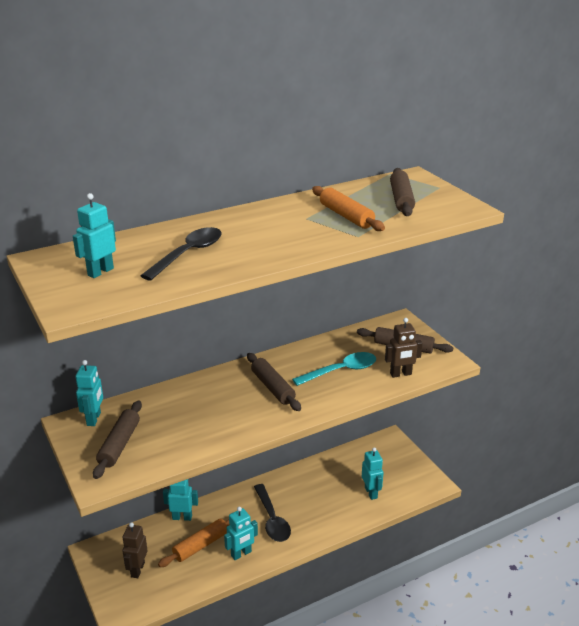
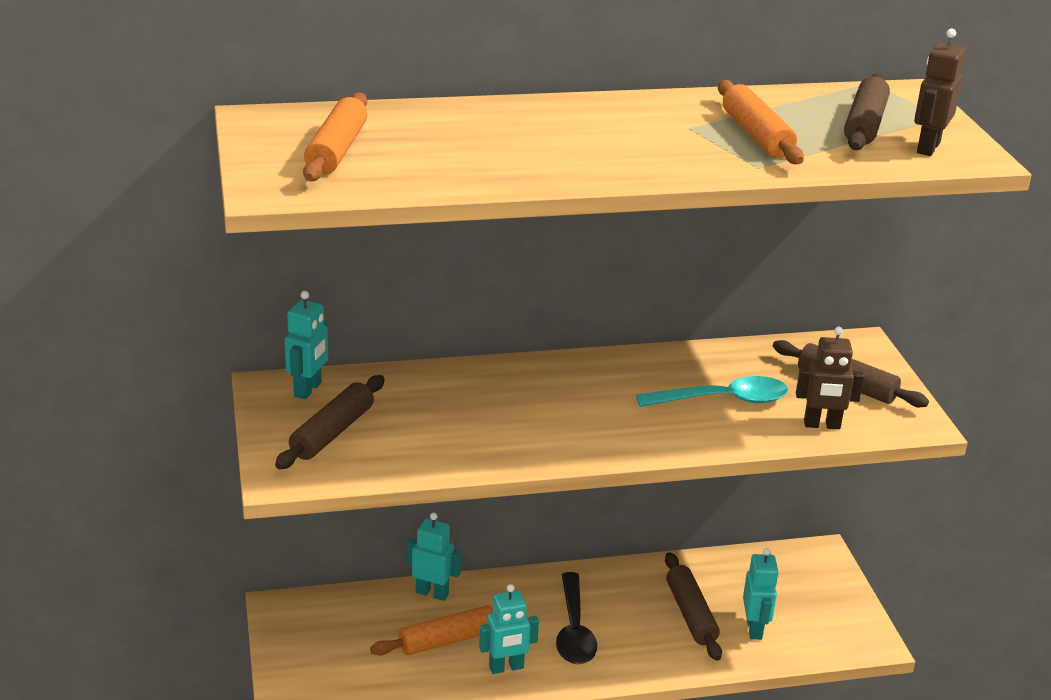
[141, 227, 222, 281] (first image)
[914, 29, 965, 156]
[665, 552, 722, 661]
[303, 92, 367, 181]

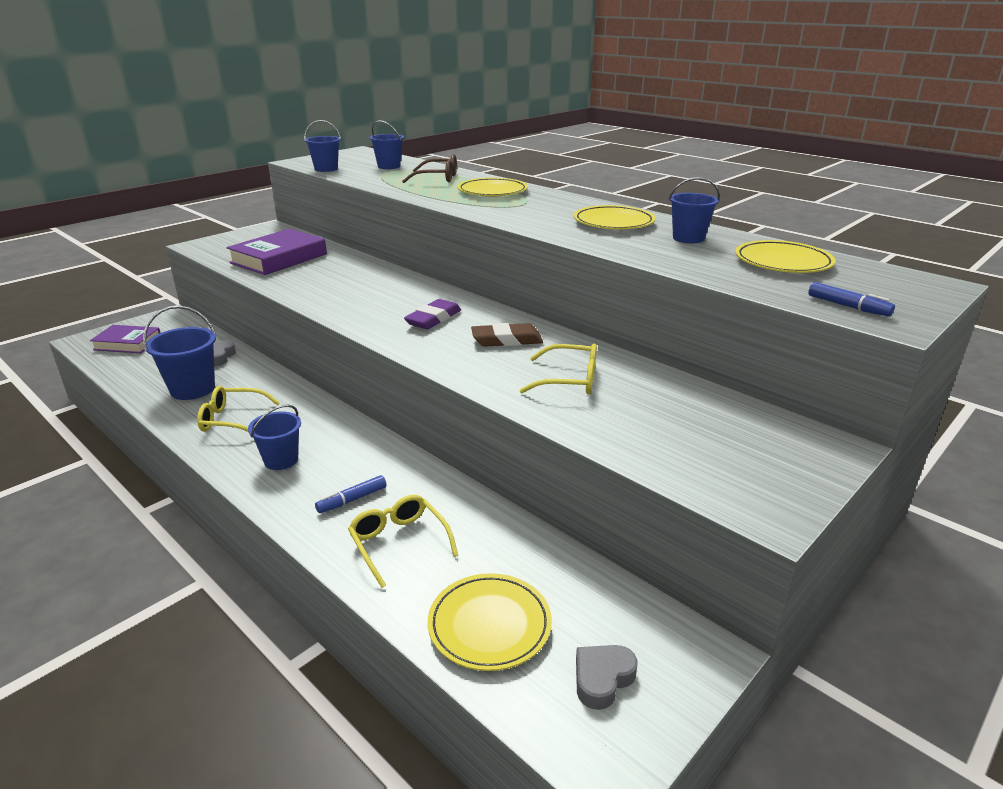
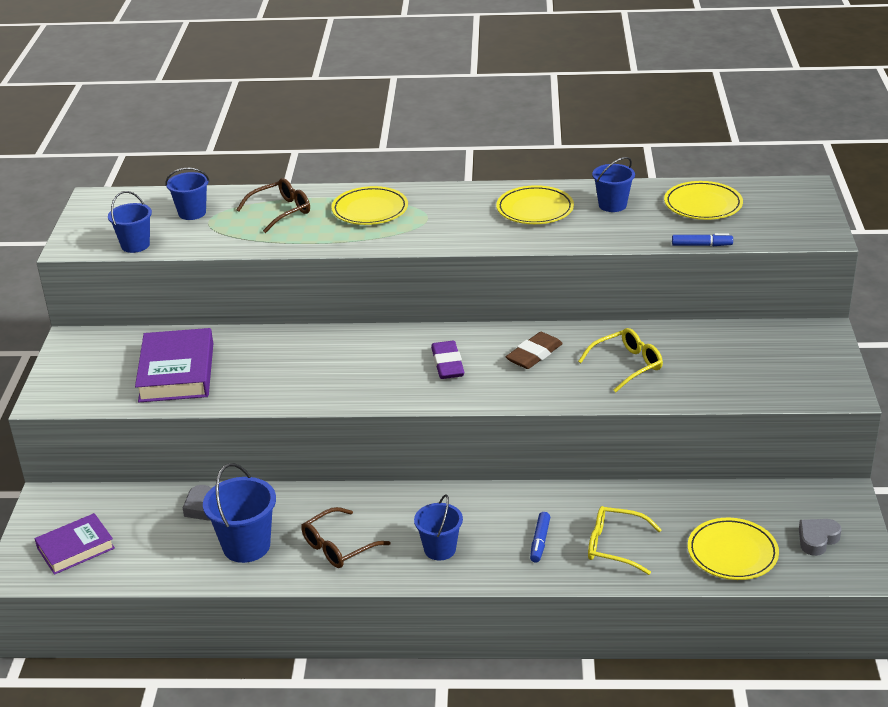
[672, 233, 733, 246]
[301, 507, 390, 568]
[799, 519, 841, 556]

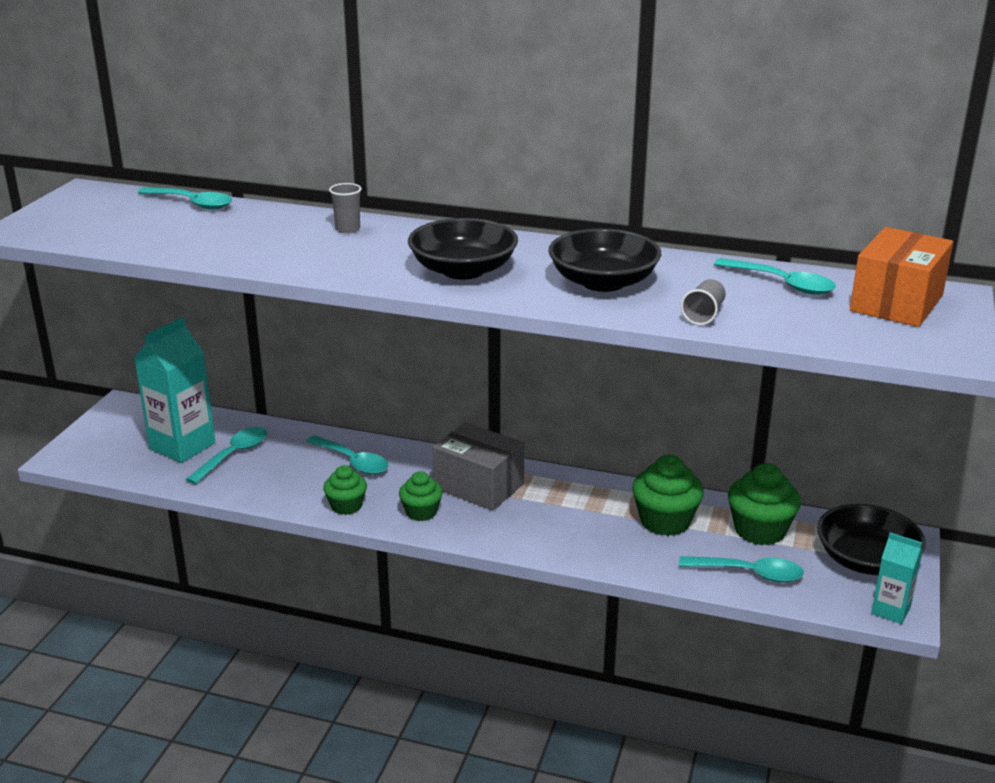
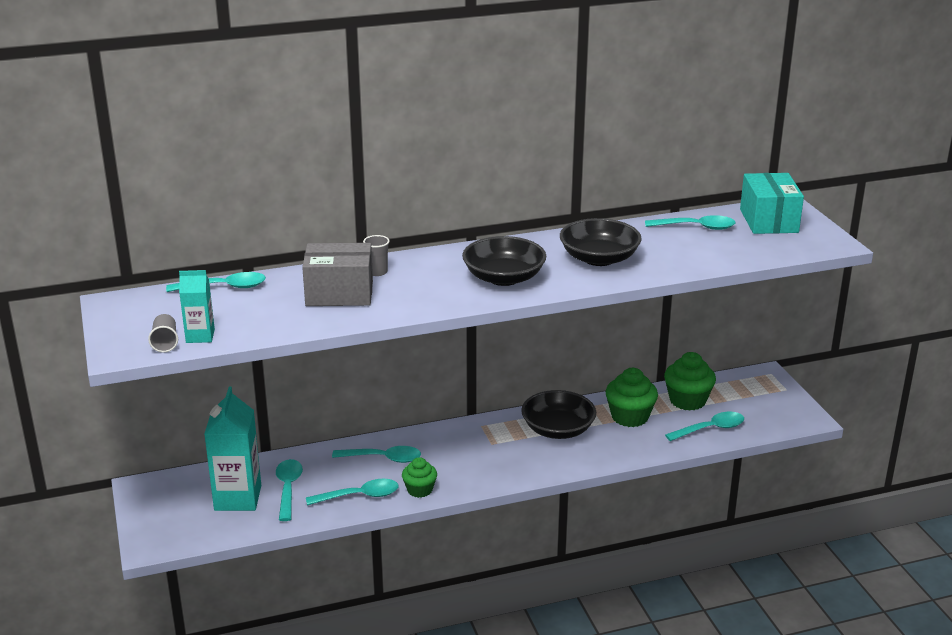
[399, 471, 443, 521] (first image)
[306, 479, 399, 505]
[302, 243, 373, 306]
[148, 314, 178, 353]
[521, 390, 596, 439]
[179, 270, 215, 343]
[740, 173, 804, 234]

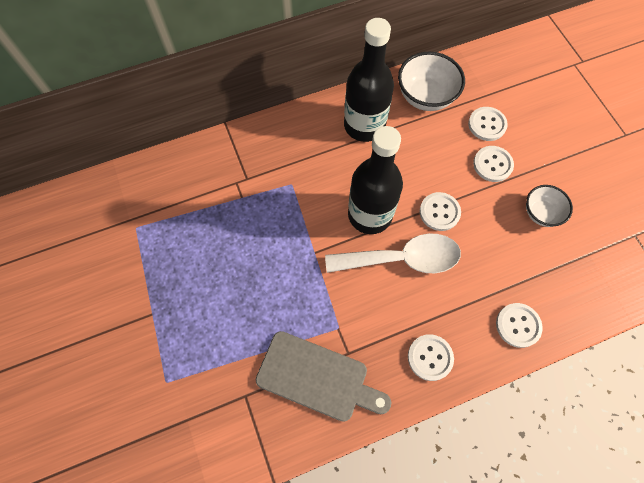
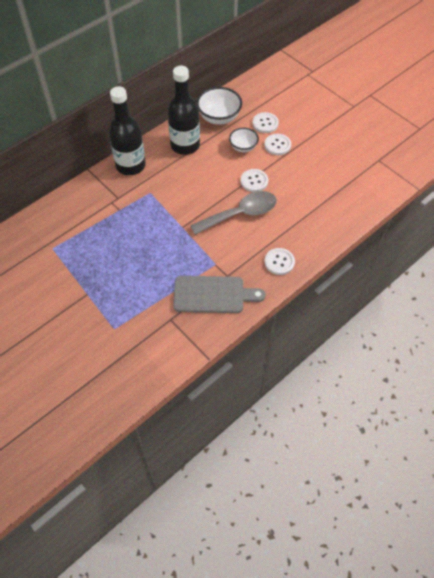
[496, 303, 543, 348] (first image)
[109, 86, 146, 175]
[229, 128, 259, 152]
[190, 191, 277, 235]

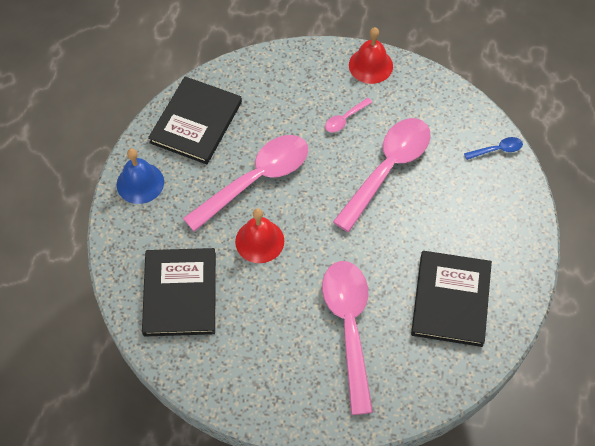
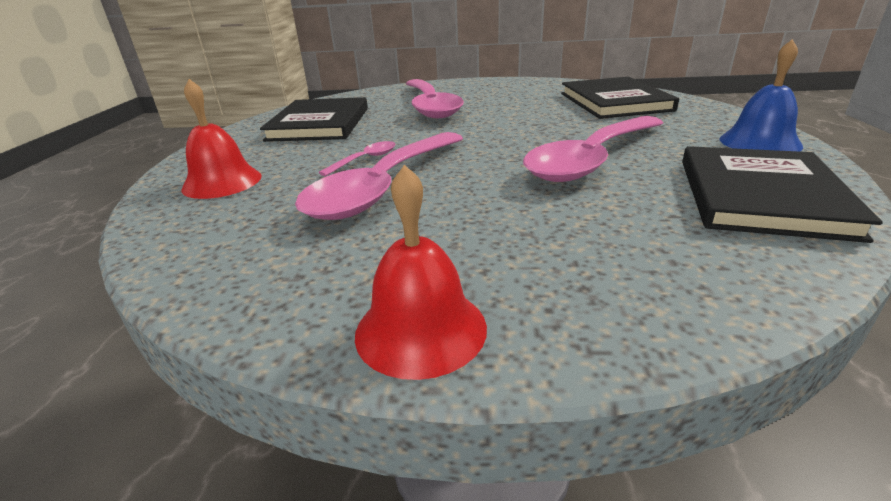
[464, 137, 523, 160] (first image)
[181, 79, 262, 199]
[319, 141, 396, 176]

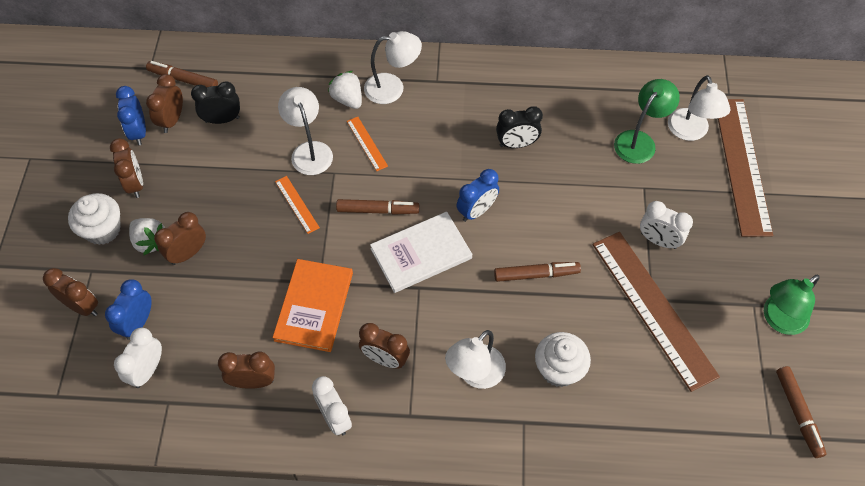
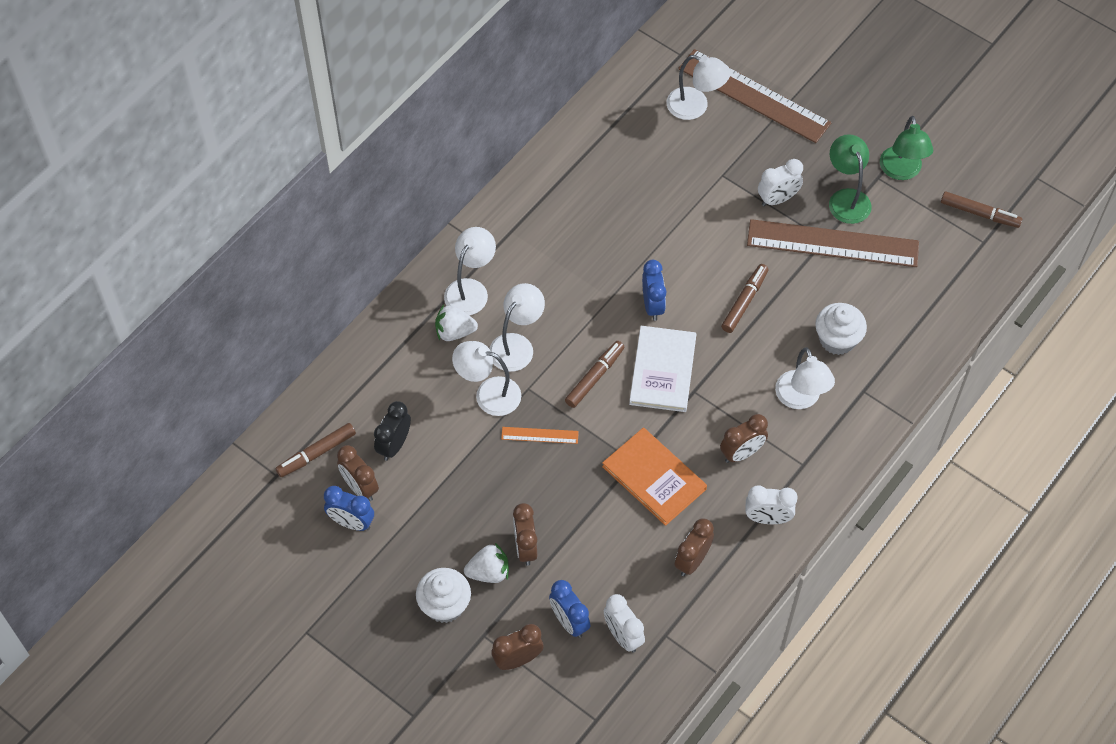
[110, 138, 143, 198] (first image)
[496, 106, 543, 148] (first image)
[829, 134, 872, 224]
[489, 283, 545, 372]

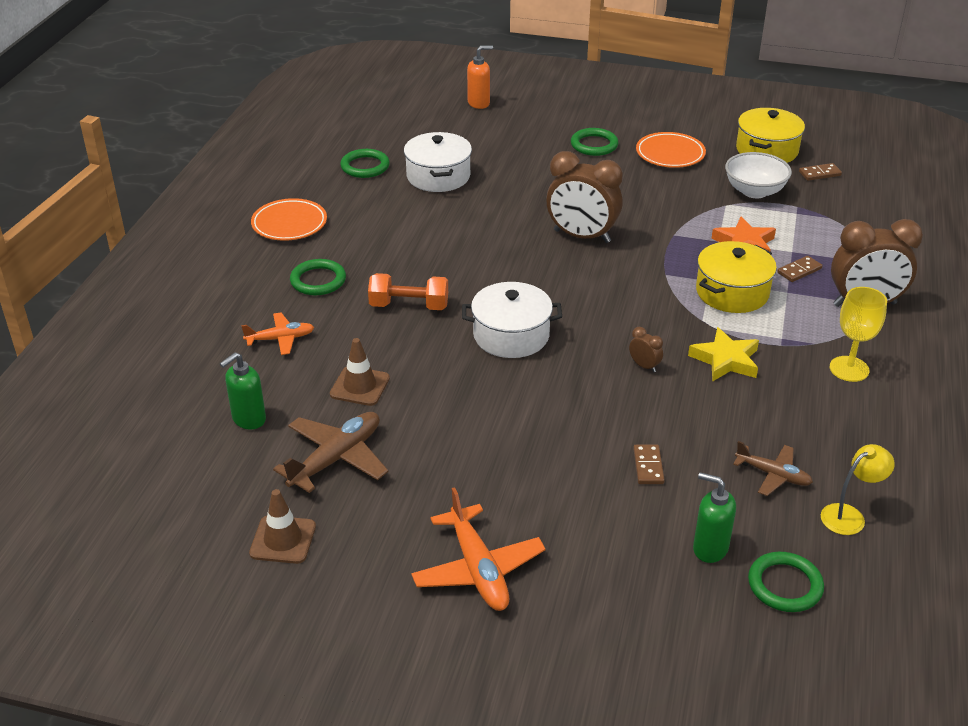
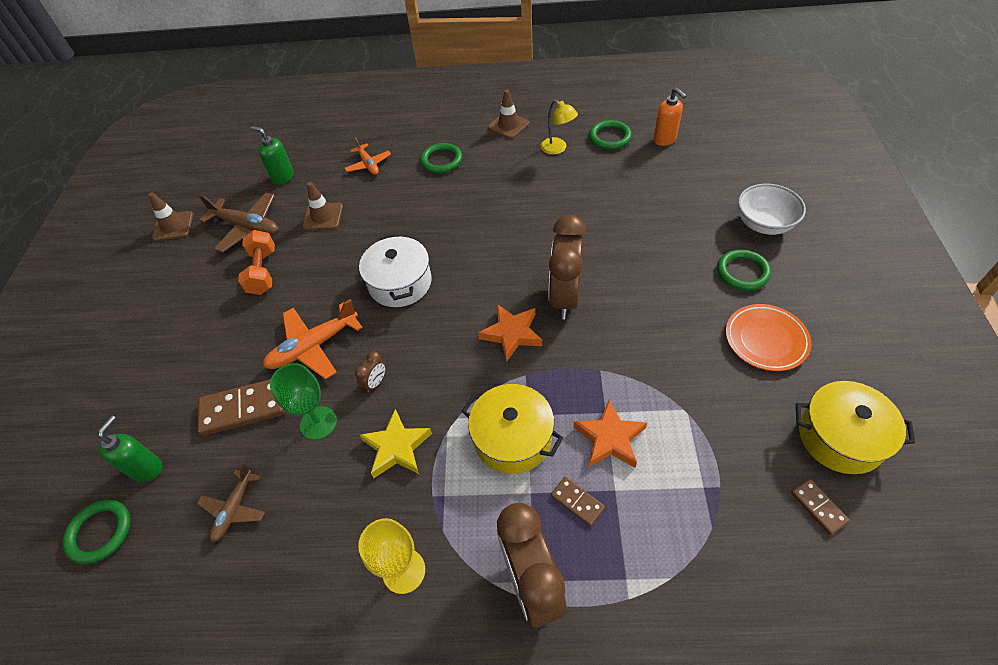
[404, 132, 472, 192] (first image)
[270, 363, 337, 440]
[478, 304, 542, 362]
[238, 230, 275, 295]
[263, 299, 363, 379]
[653, 88, 687, 146]
[738, 184, 806, 235]
[540, 100, 578, 155]
[488, 90, 530, 139]
[198, 379, 286, 436]

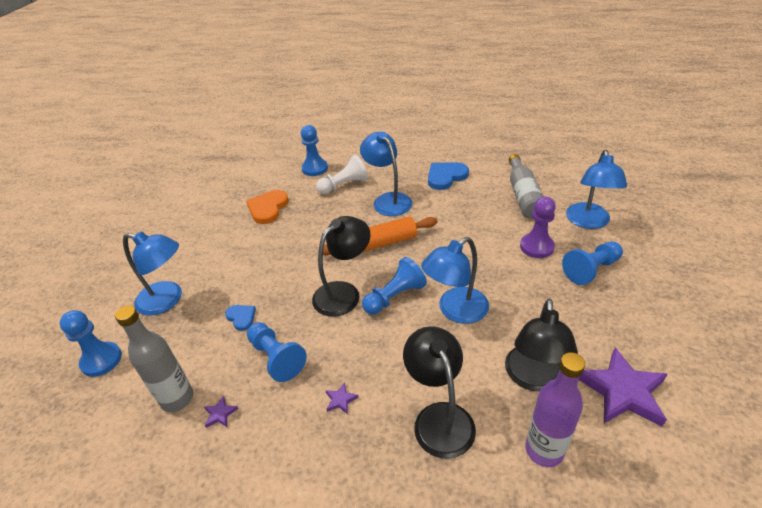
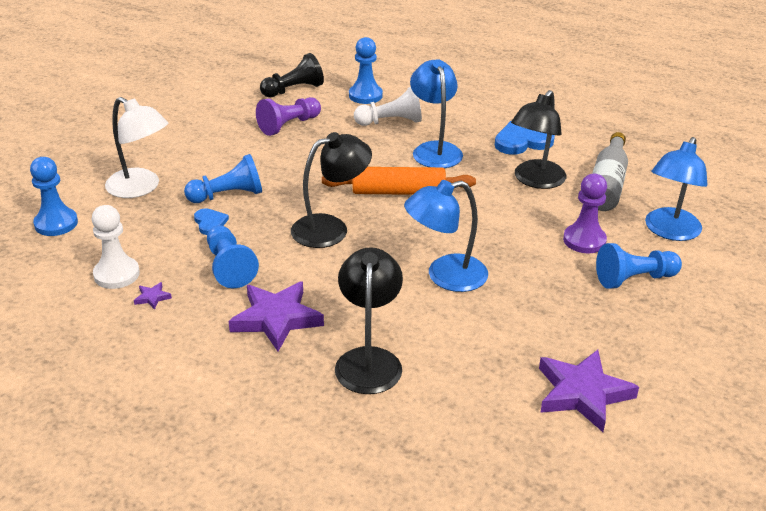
[525, 352, 585, 467] (first image)
[260, 53, 324, 98]
[184, 154, 262, 203]
[511, 90, 566, 189]
[92, 205, 140, 289]
[256, 97, 321, 136]
[105, 97, 168, 198]
[229, 281, 324, 352]

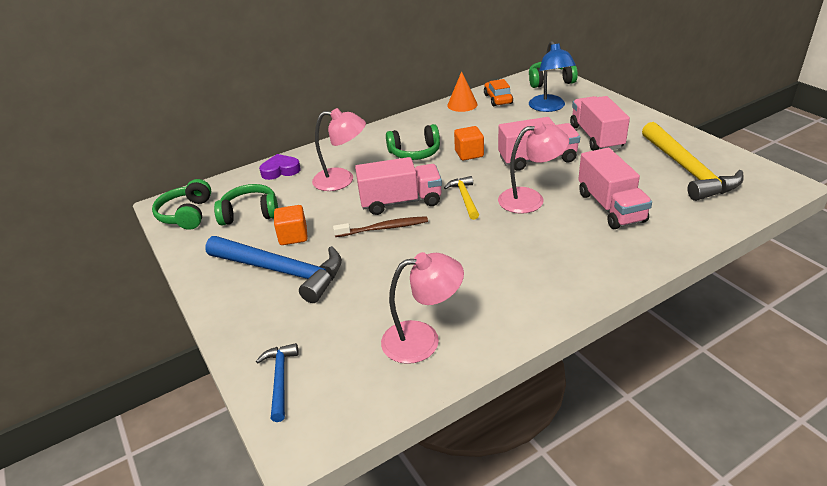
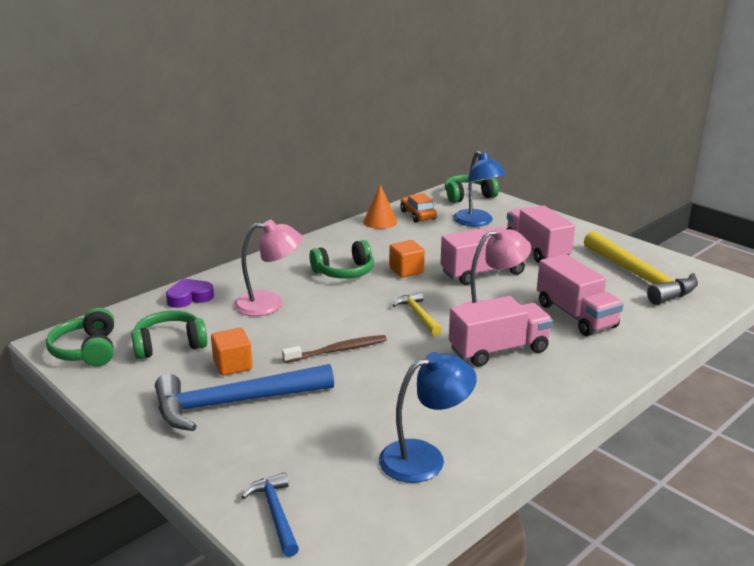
[449, 296, 553, 367]
[379, 352, 477, 483]
[155, 364, 334, 431]

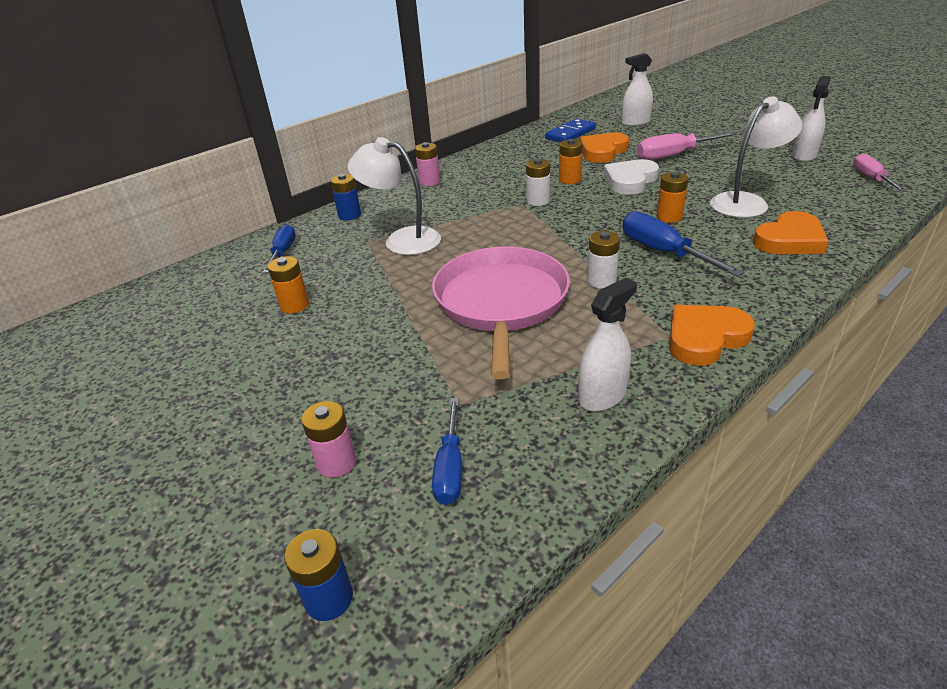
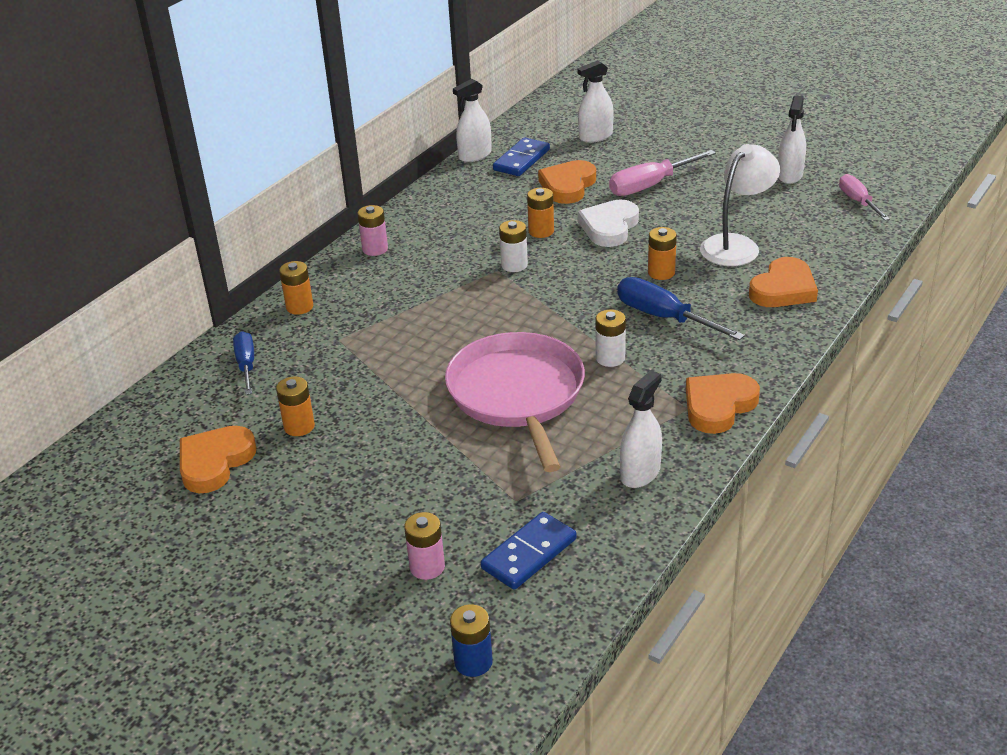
[348, 137, 441, 255] (first image)
[180, 426, 256, 493]
[453, 79, 492, 162]
[481, 512, 577, 590]
[279, 261, 313, 315]

